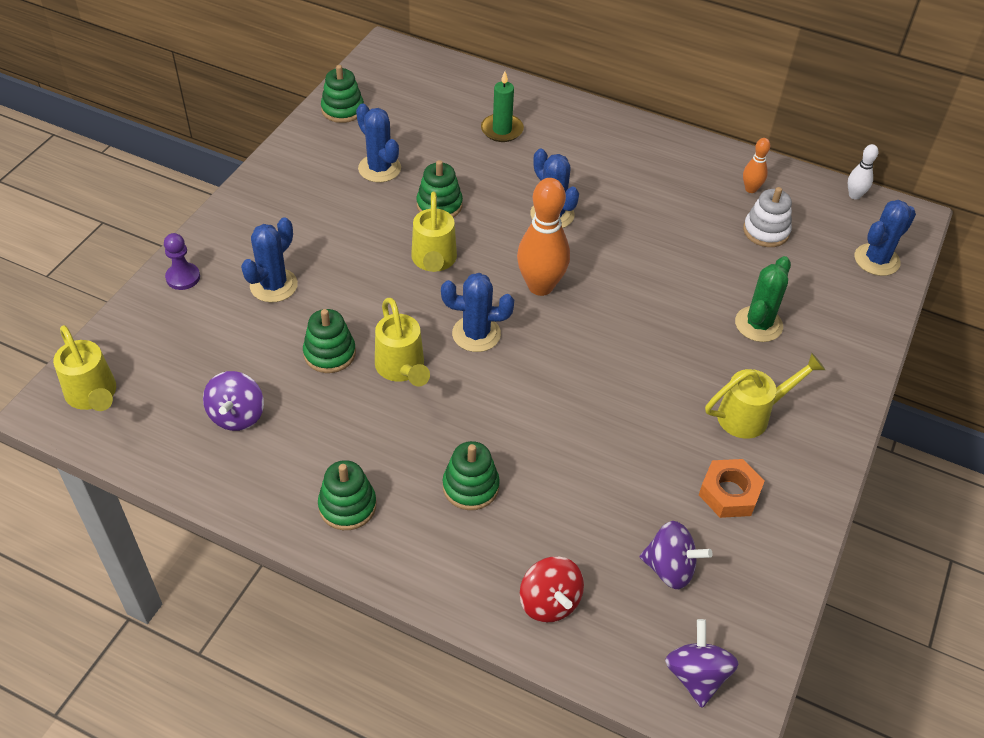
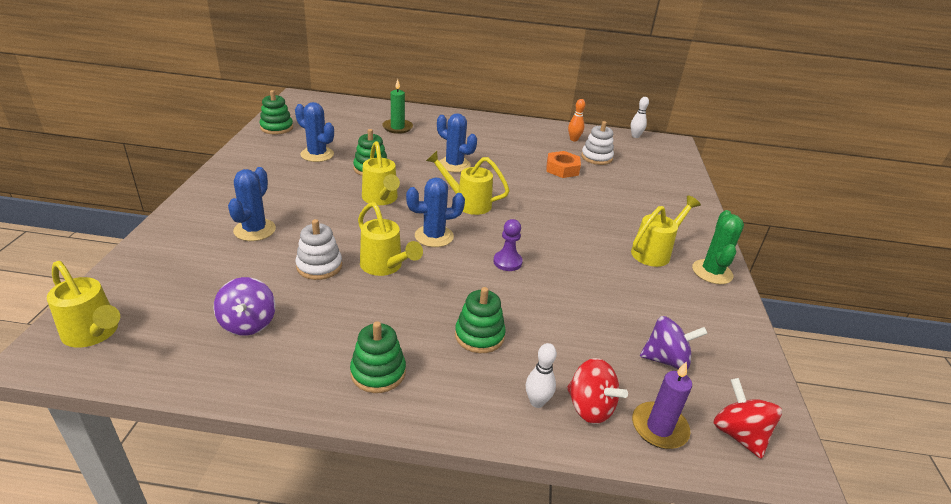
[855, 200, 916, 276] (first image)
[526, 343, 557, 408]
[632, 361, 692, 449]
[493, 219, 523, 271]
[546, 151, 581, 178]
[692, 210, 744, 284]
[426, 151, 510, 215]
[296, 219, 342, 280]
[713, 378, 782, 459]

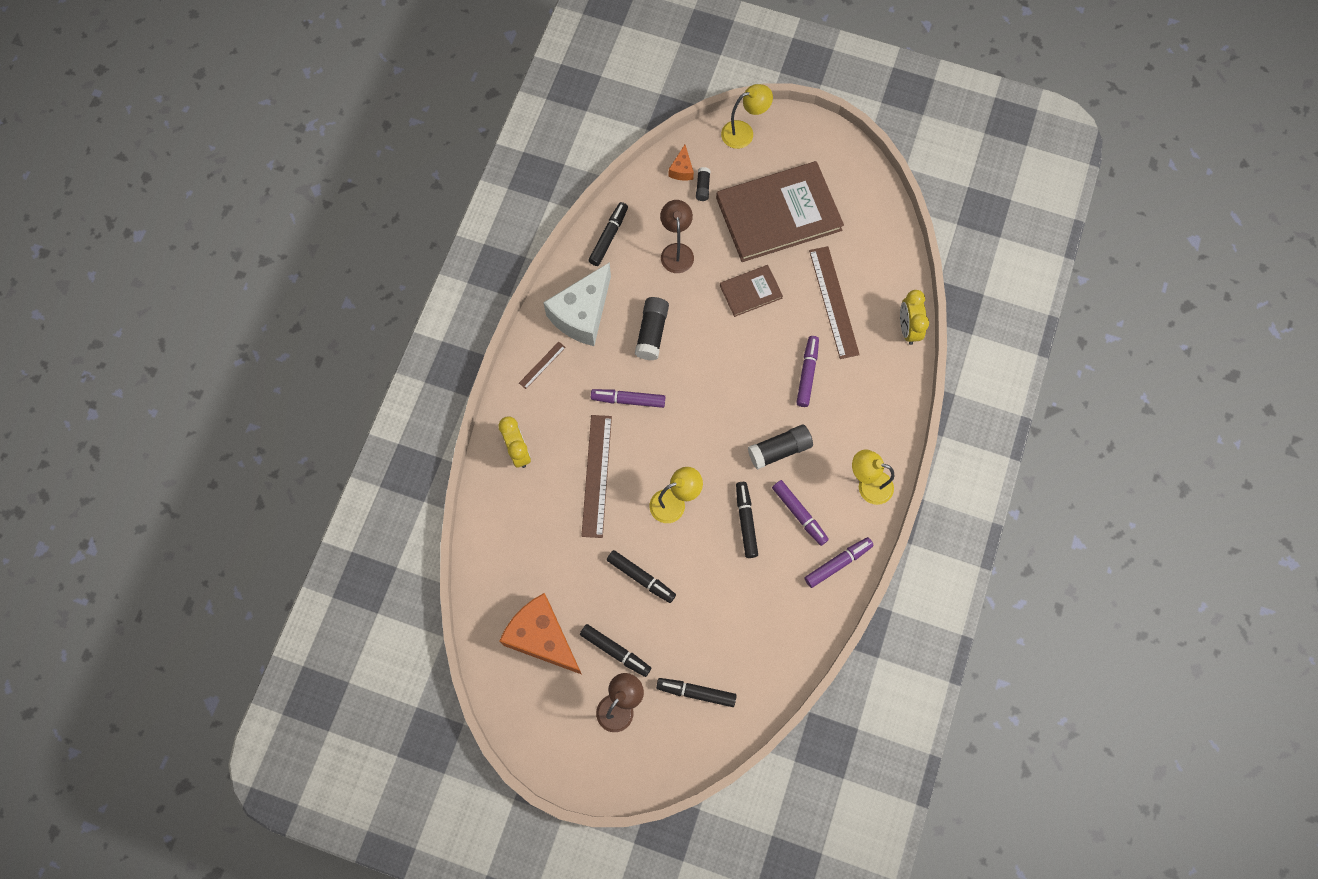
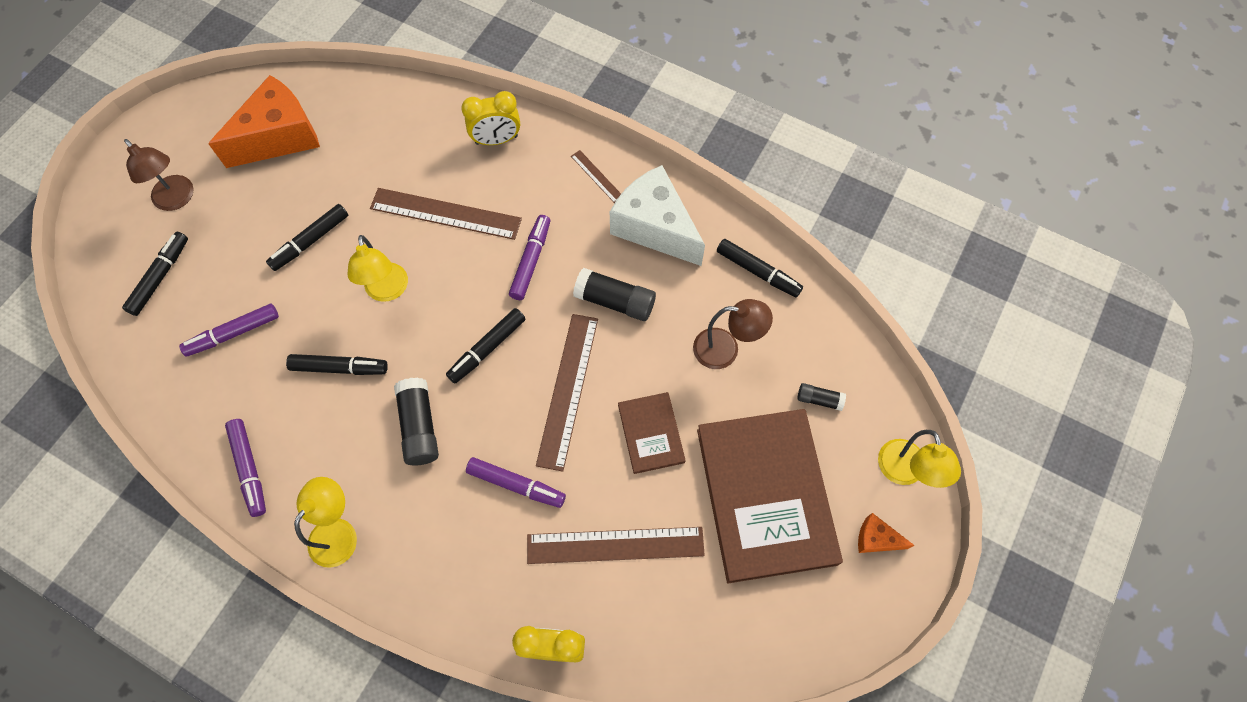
[536, 314, 598, 472]
[446, 308, 525, 383]
[858, 513, 915, 553]
[179, 304, 279, 357]

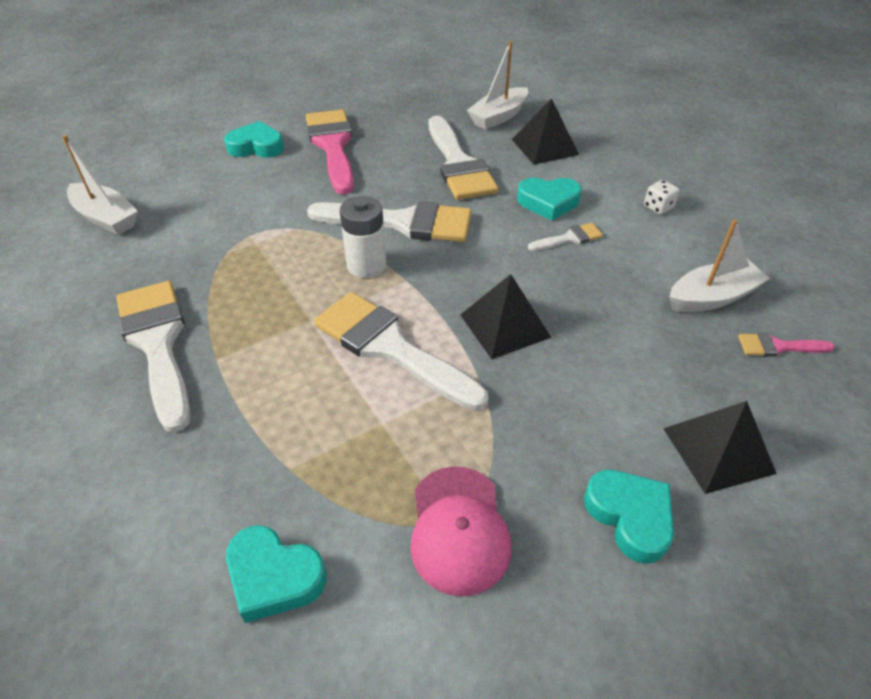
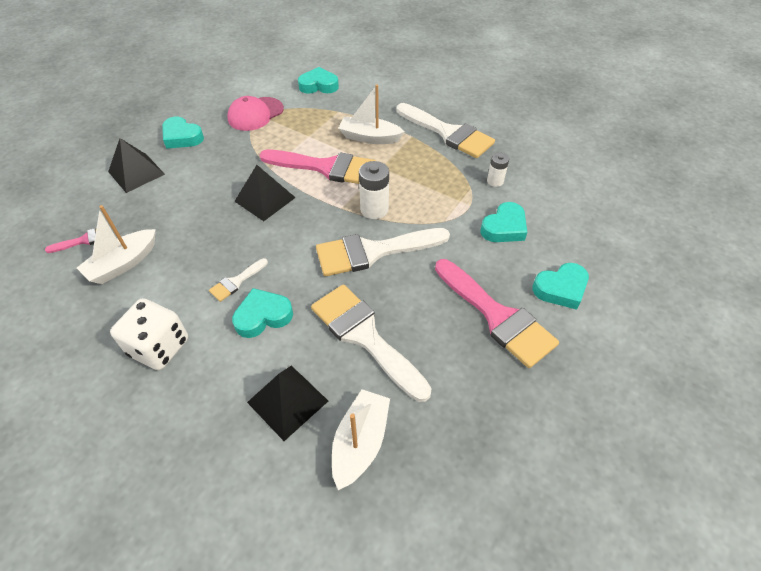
[480, 202, 527, 242]
[487, 153, 509, 187]
[338, 84, 405, 144]
[260, 150, 376, 184]
[227, 96, 284, 131]
[110, 298, 188, 370]

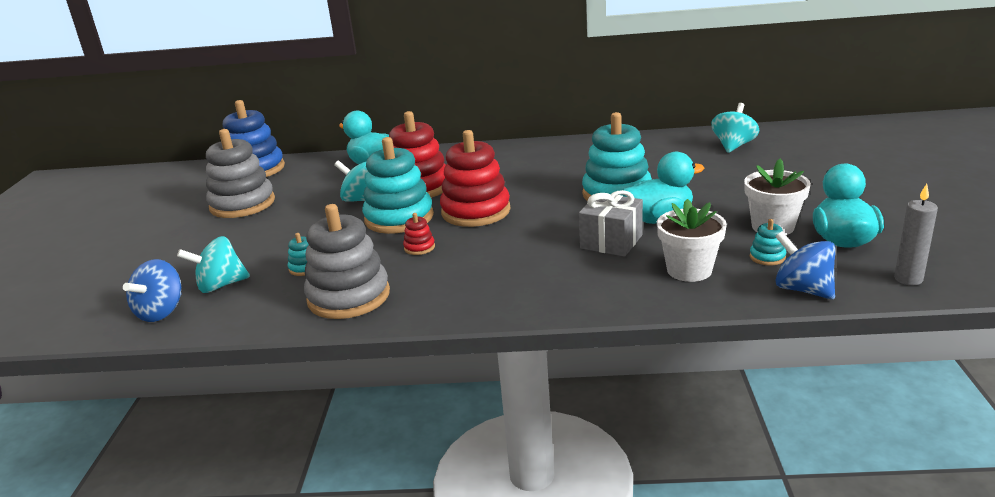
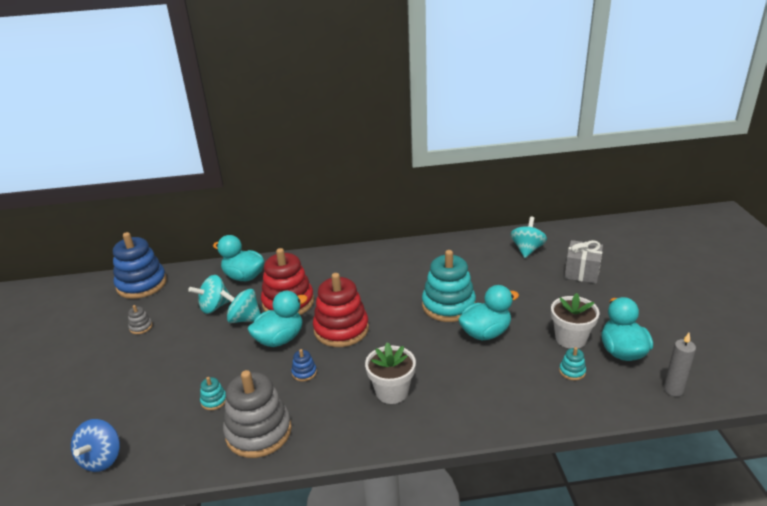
[775, 231, 835, 300] (first image)
[188, 275, 230, 314]
[564, 240, 603, 284]
[365, 342, 416, 404]
[248, 291, 308, 347]
[291, 349, 317, 381]
[128, 305, 152, 334]

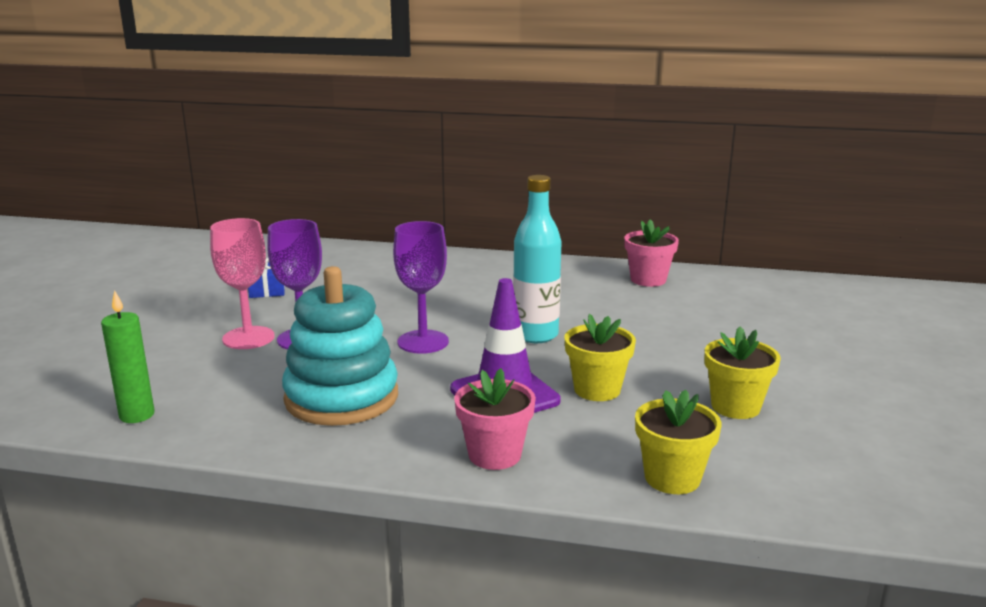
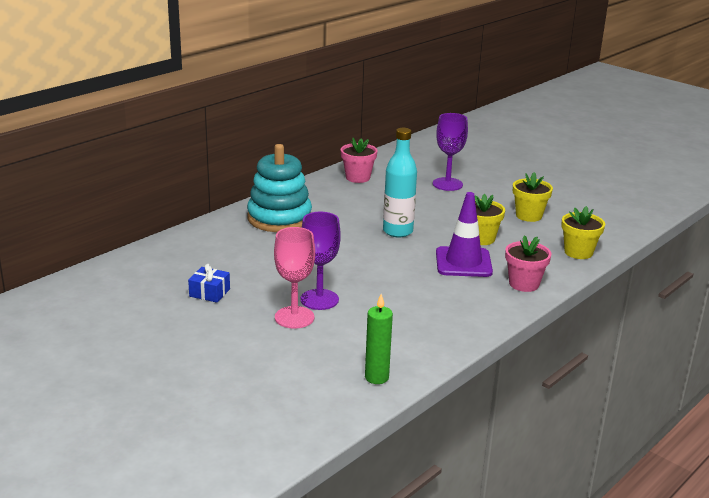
[247, 144, 312, 232]
[433, 113, 468, 191]

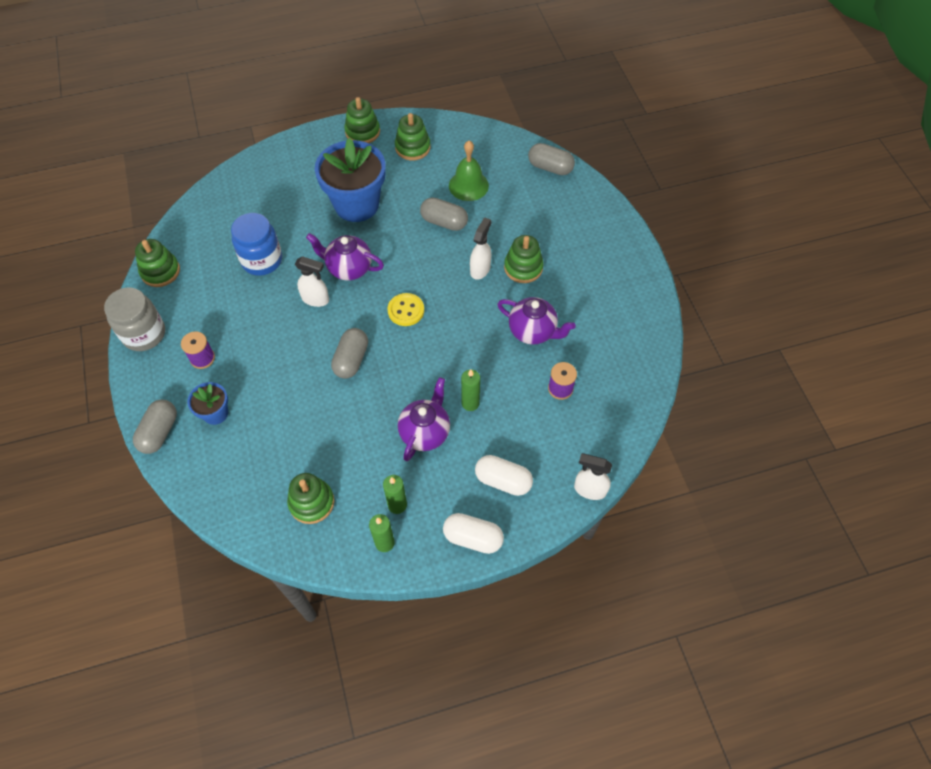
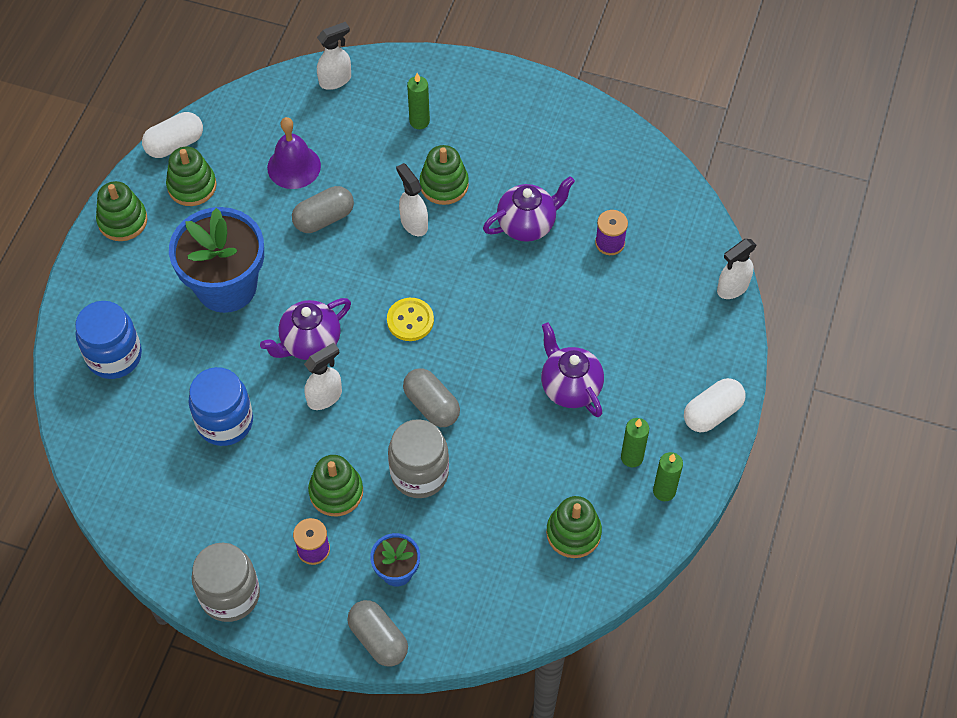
[75, 301, 142, 379]
[388, 419, 449, 498]
[308, 455, 363, 516]
[407, 73, 430, 129]
[142, 112, 203, 158]
[317, 22, 351, 90]
[267, 117, 321, 189]

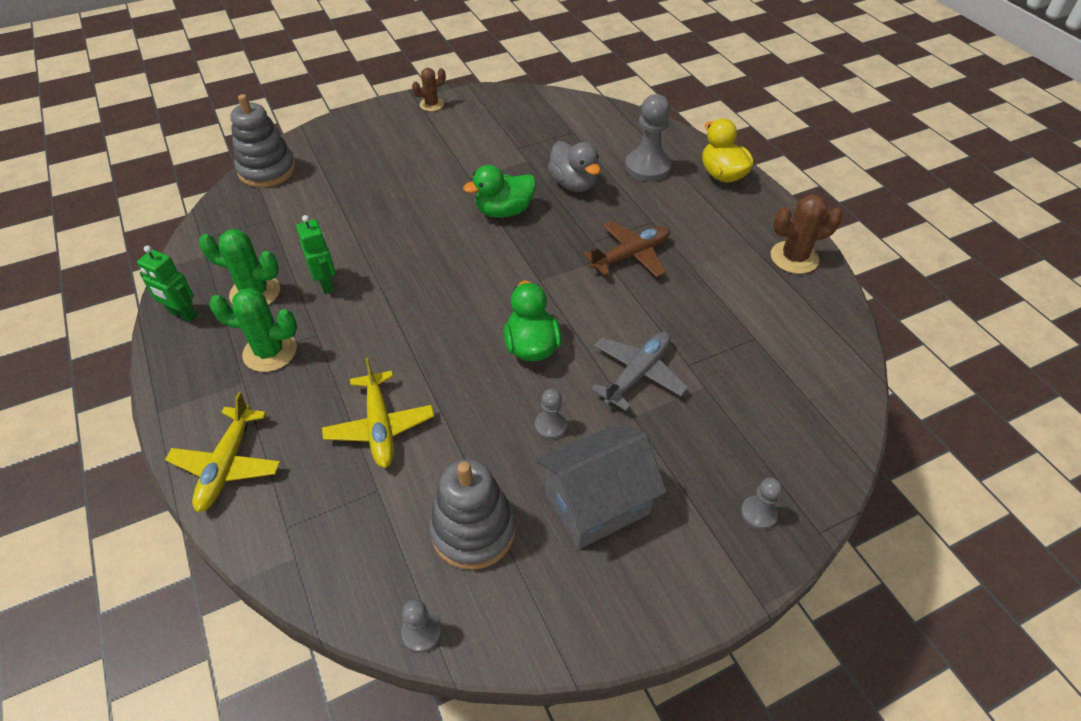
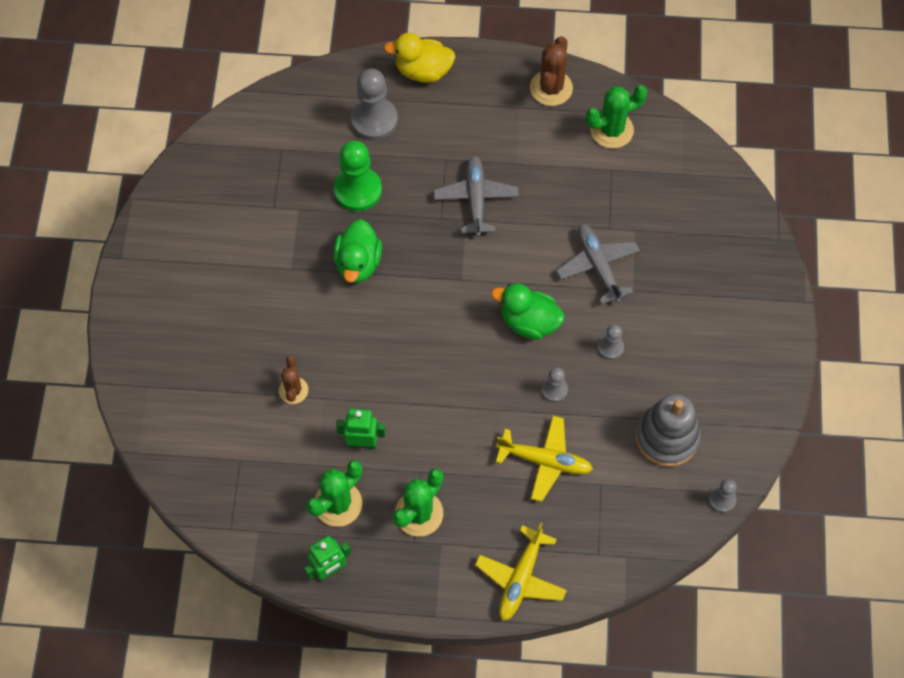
[230, 94, 296, 188] (first image)
[537, 423, 667, 549] (first image)
[586, 85, 647, 148]
[279, 356, 308, 404]
[541, 367, 568, 402]
[334, 140, 382, 211]
[434, 155, 519, 237]
[475, 523, 567, 621]

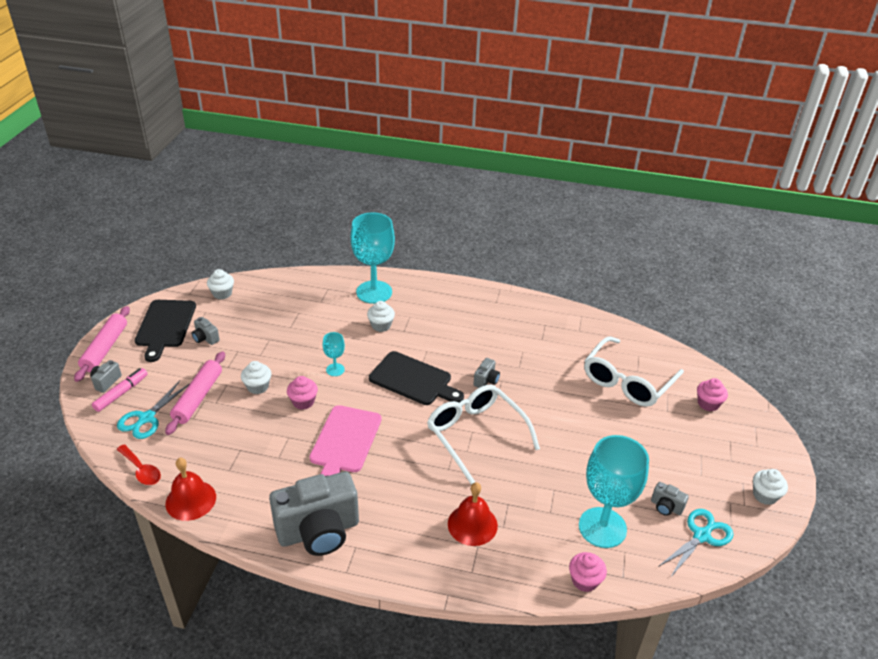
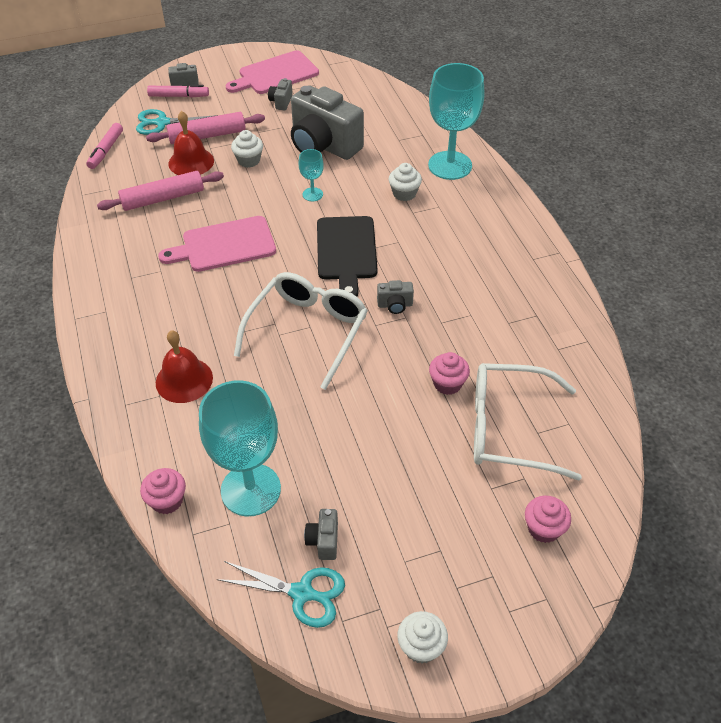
[207, 269, 234, 299] (first image)
[97, 171, 224, 211]
[168, 111, 214, 175]
[291, 85, 364, 160]
[429, 352, 470, 395]
[86, 123, 123, 169]
[226, 50, 319, 94]

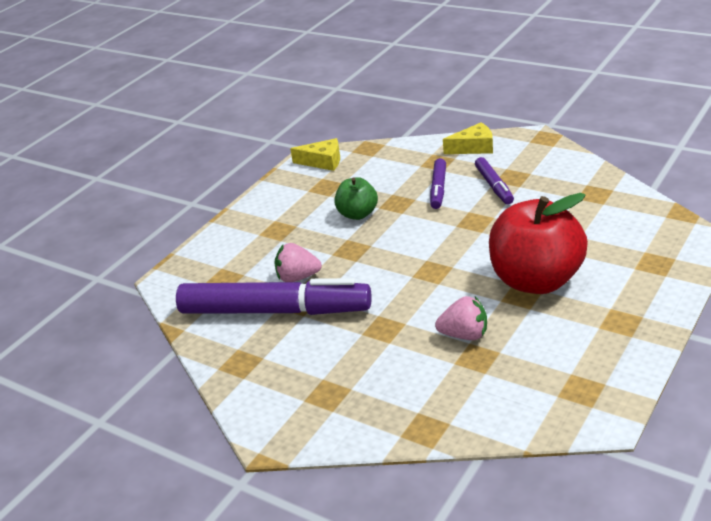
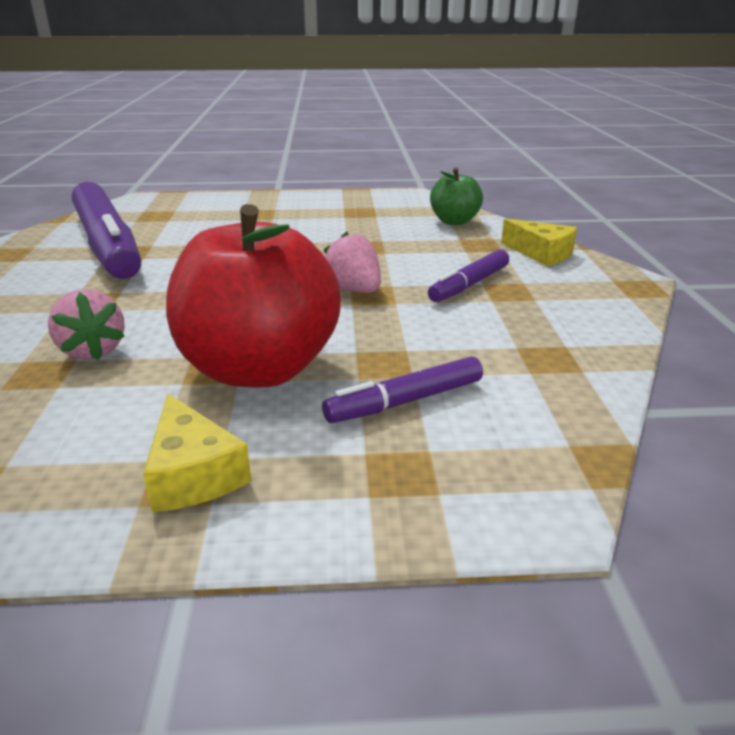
[324, 231, 381, 293]
[143, 394, 251, 512]
[430, 168, 483, 225]
[322, 356, 483, 423]

